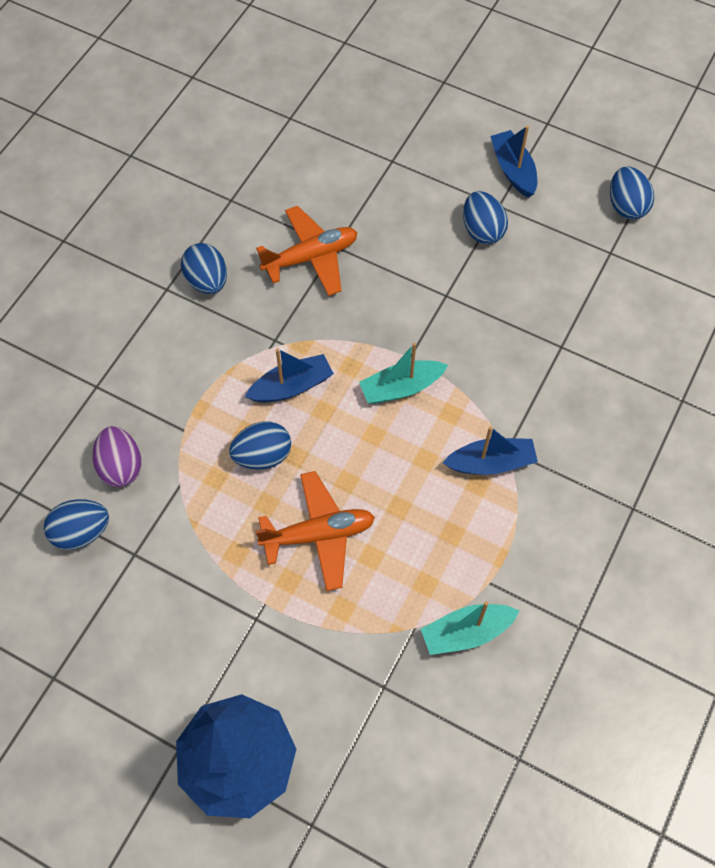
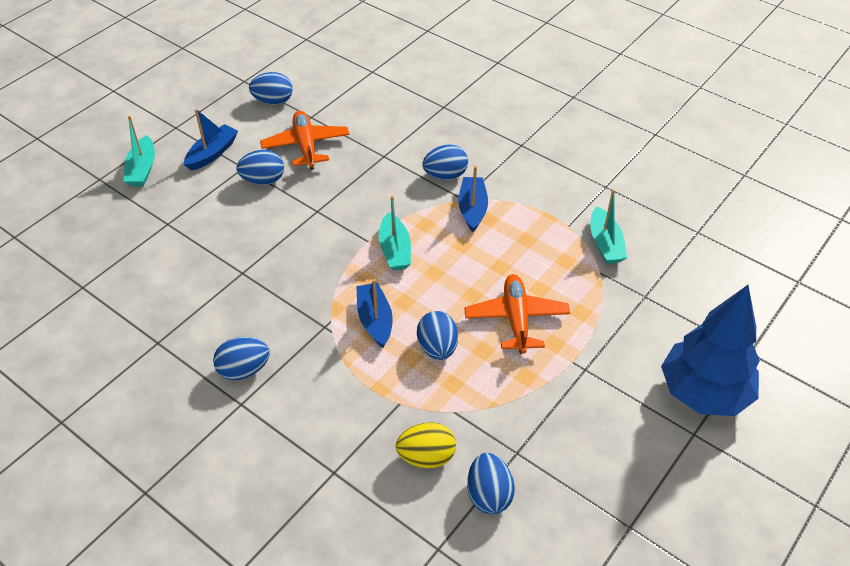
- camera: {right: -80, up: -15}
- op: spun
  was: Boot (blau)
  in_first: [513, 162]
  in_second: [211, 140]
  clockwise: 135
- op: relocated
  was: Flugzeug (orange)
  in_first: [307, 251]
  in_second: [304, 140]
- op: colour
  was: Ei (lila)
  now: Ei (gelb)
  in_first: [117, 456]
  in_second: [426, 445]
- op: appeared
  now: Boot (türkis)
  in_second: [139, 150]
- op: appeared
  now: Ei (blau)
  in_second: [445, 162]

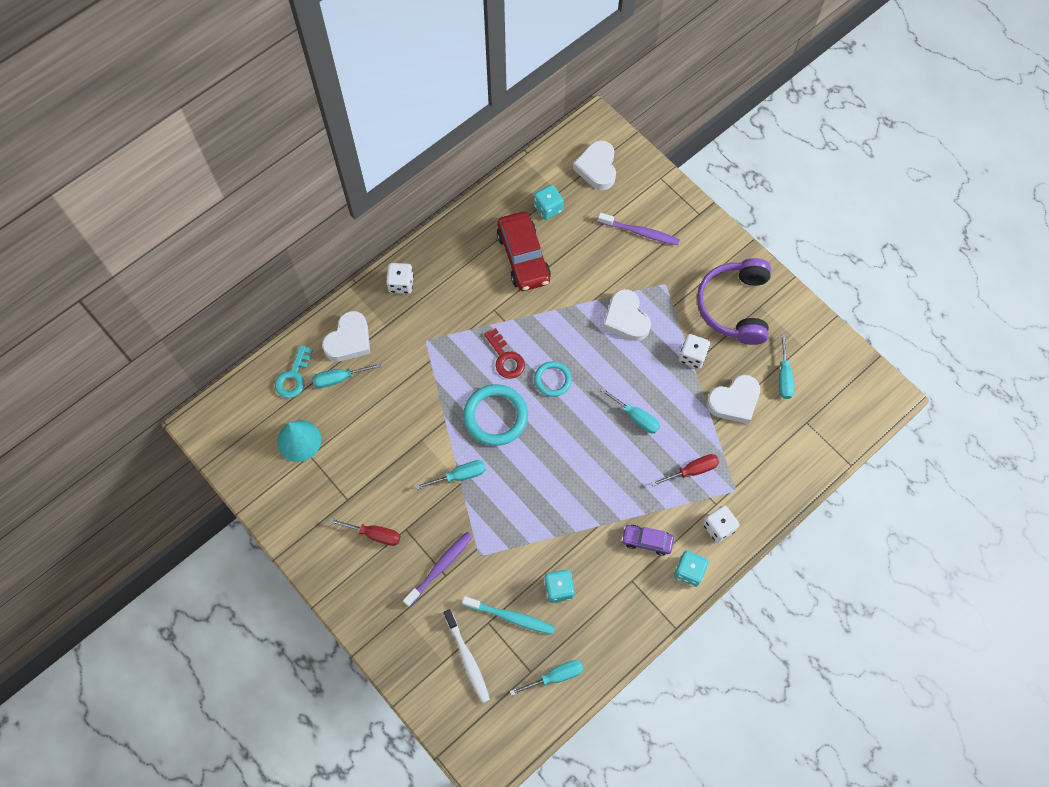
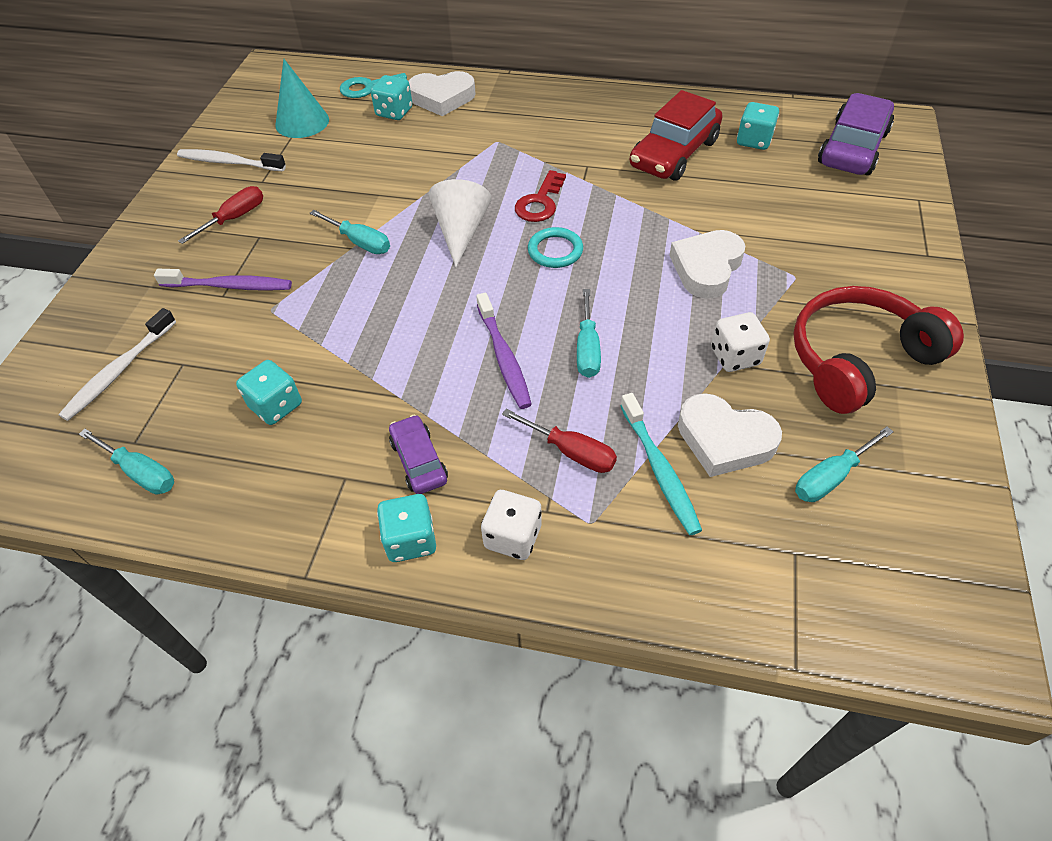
- camera: {right: 55, up: -15}
- op: exchanged
  was: Herz (weiß)
  now: Auto (lila)
  in_first: [594, 165]
  in_second: [856, 134]
- op: relocated
  was: Zahnbürste (lila)
  in_first: [639, 229]
  in_second: [504, 350]
- op: colour
  was: Kopfhörer (lila)
  now: Kopfhörer (rot)
  in_first: [734, 301]
  in_second: [878, 350]
- op: missing
  was: Spielwürfel (weiß)
  in_first: [400, 278]
- op: exchanged
  was: Schraubenzieher (türkis)
  now: Spielwürfel (türkis)
  in_first: [346, 375]
  in_second: [392, 97]
- op: exchanged
  was: Ring (türkis)
  now: Kegel (weiß)
  in_first: [495, 415]
  in_second: [460, 223]
- op: spun
  was: Schraubenzieher (rot)
  in_first: [365, 532]
  in_second: [220, 215]
  clockwise: -120
- op: relocated
  was: Zahnbürste (türkis)
  in_first: [508, 615]
  in_second: [661, 464]
- op: appeared
  now: Zahnbürste (weiß)
  in_second: [231, 160]

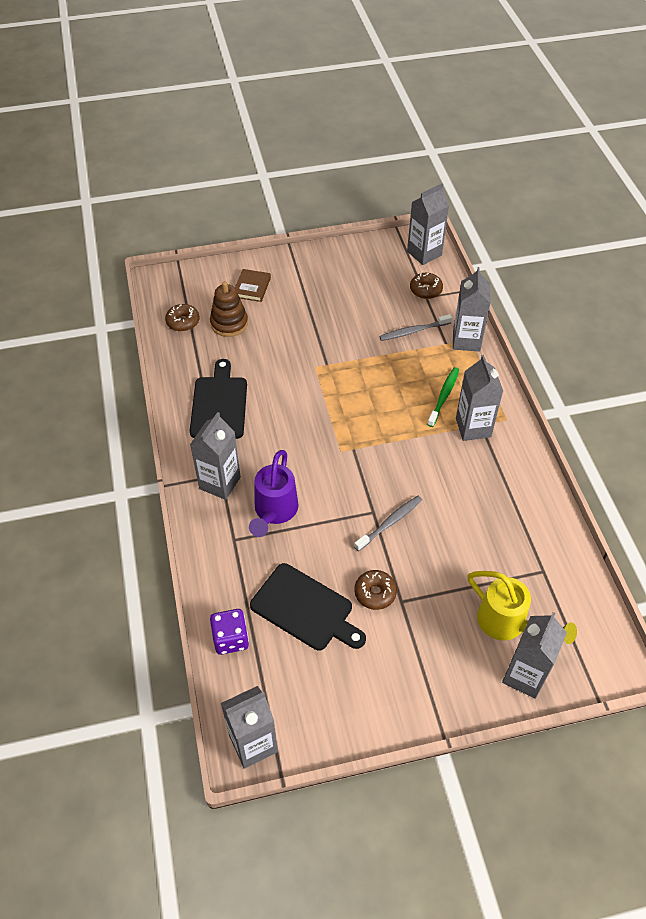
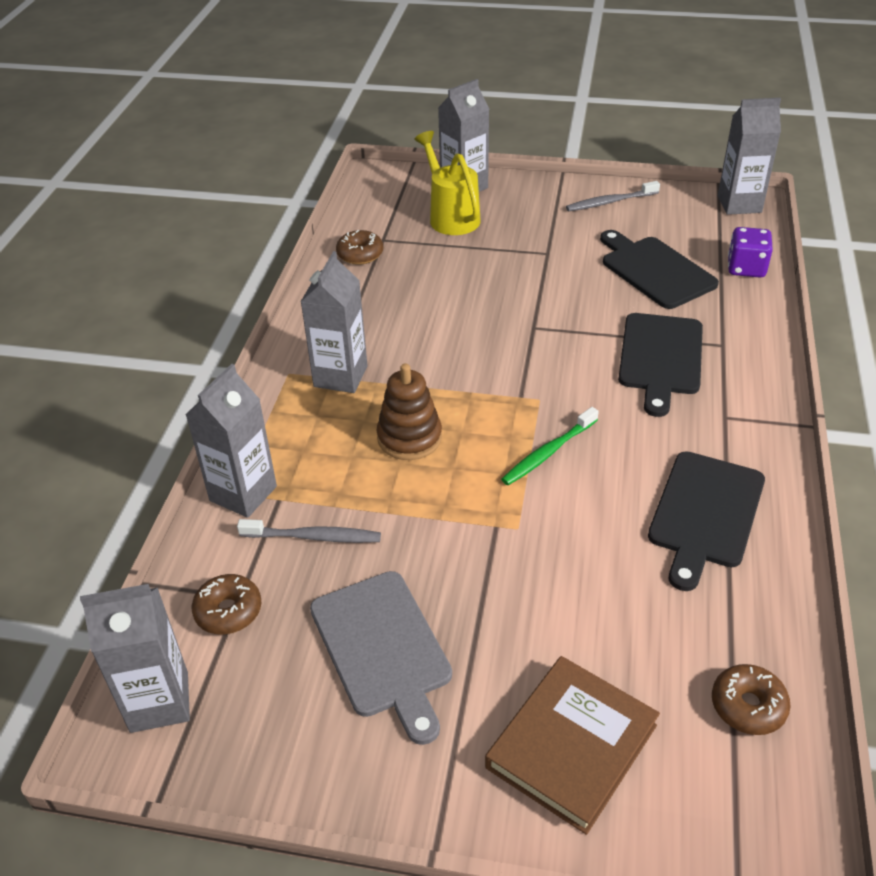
- camera: {right: -155, up: -10}
- op: size
  was: Buch (braun)
  in_first: [253, 285]
  in_second: [572, 745]
  ratio: 1.68
- op: relocated
  was: Stapelspielzeug (braun)
  in_first: [229, 309]
  in_second: [409, 411]
- op: relocated
  was: Zahnbürste (grün)
  in_first: [443, 397]
  in_second: [550, 446]
- op: missing
  was: Getränkekarton (grau)
  in_first: [215, 456]
- op: exchanged
  was: Gießkanne (lila)
  now: Schneidebrett (schwarz)
  in_first: [273, 493]
  in_second: [660, 365]
- op: relocated
  was: Zahnbürste (grau)
  in_first: [388, 523]
  in_second: [613, 196]
- op: relocated
  was: Donut (braun)
  in_first: [375, 590]
  in_second: [360, 247]
- op: appeared
  now: Schneidebrett (grau)
  in_second: [381, 658]

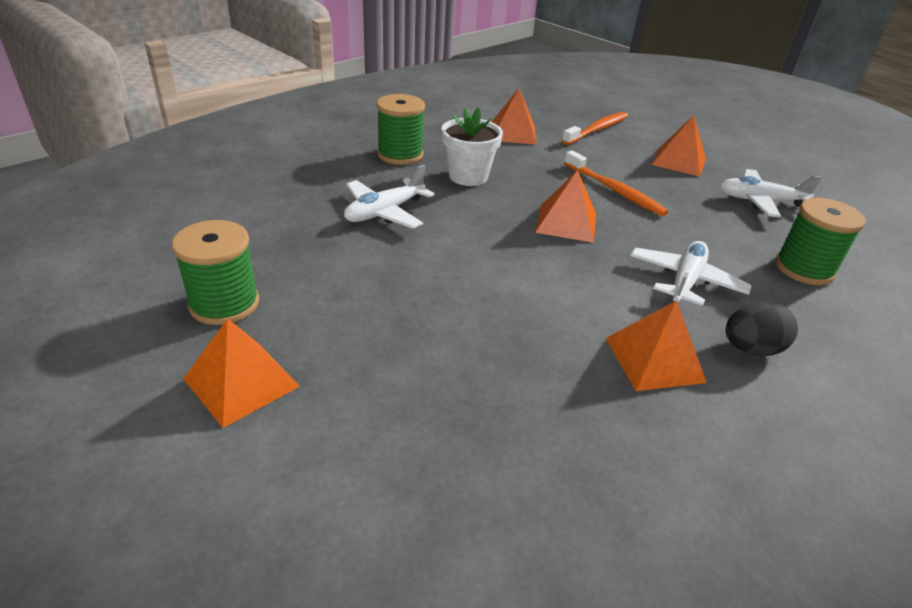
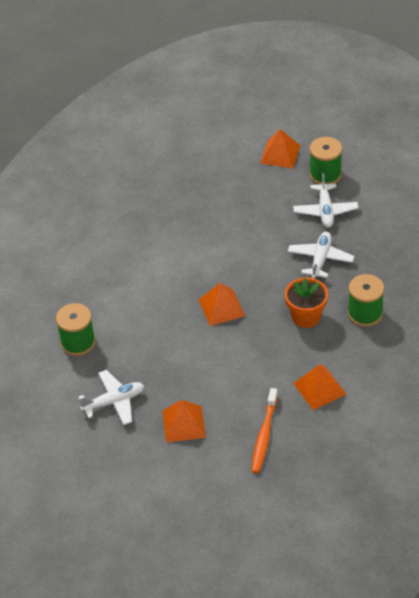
- camera: {right: 155, up: 10}
- op: colour
  was: Blumentopf (weiß)
  now: Blumentopf (orange)
  in_first: [472, 146]
  in_second: [306, 303]
- op: missing
  was: Zahnbürste (orange)
  in_first: [616, 183]
- op: relocated
  was: Flugzeug (weiß)
  in_first: [691, 273]
  in_second: [325, 200]
- op: missing
  was: Pyramide (orange)
  in_first: [656, 346]
- op: missing
  was: Ei (schwarz)
  in_first: [762, 328]

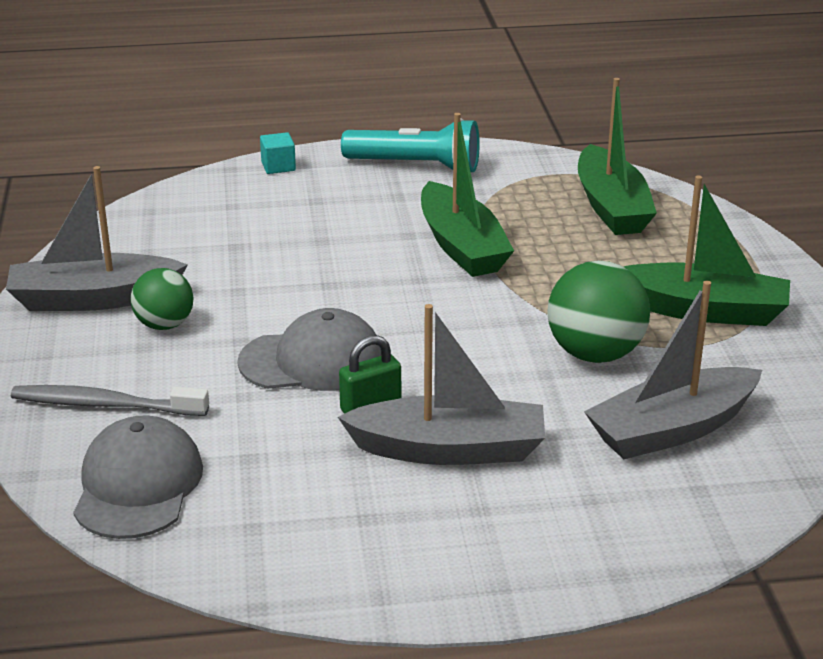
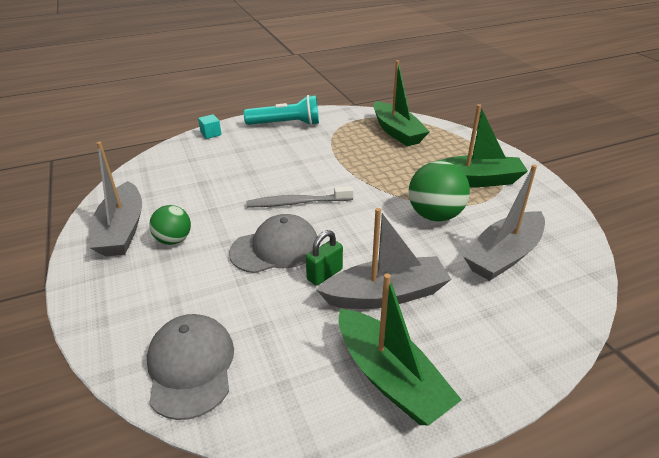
- camera: {right: -15, up: 5}
- op: relocated
  was: Boot (grün)
  in_first: [467, 195]
  in_second: [400, 349]
- op: spun
  was: Boot (grau)
  in_first: [97, 238]
  in_second: [115, 199]
  clockwise: -75
- op: relocated
  was: Zahnbürste (grau)
  in_first: [110, 400]
  in_second: [300, 196]

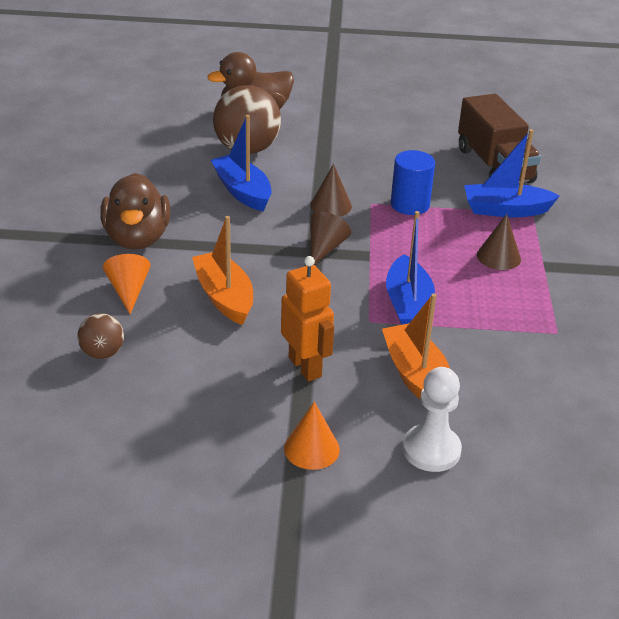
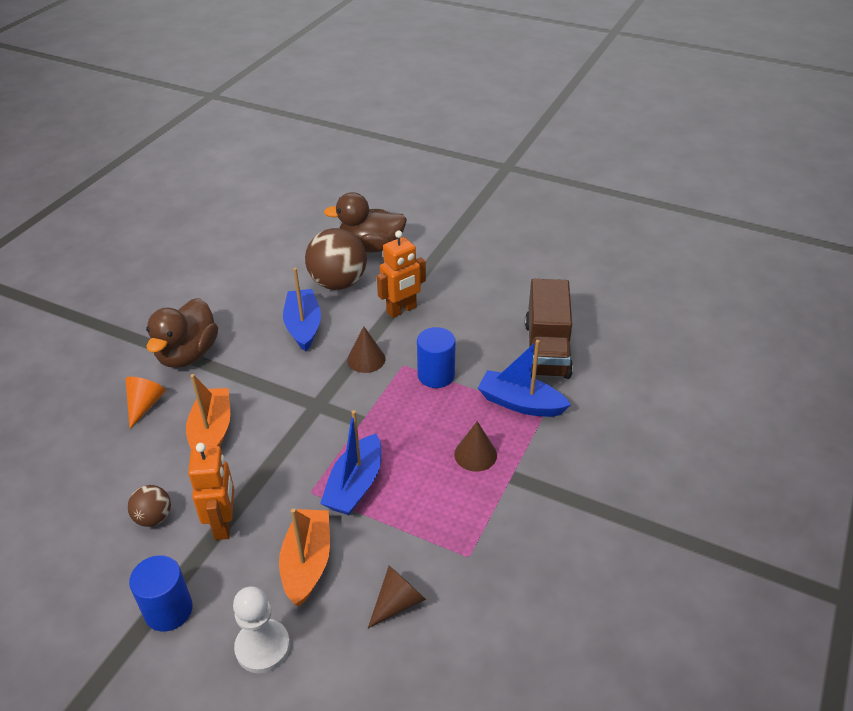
- camera: {right: 25, up: 5}
- op: relocated
  was: Kegel (braun)
  in_first: [330, 238]
  in_second: [397, 597]
- op: relocated
  was: Ball (braun)
  in_first: [100, 336]
  in_second: [149, 506]
- op: exchanged
  was: Kegel (orange)
  now: Vollzylinder (blau)
  in_first: [312, 436]
  in_second: [161, 593]
- op: appeared
  now: Roboter (orange)
  in_second: [401, 274]

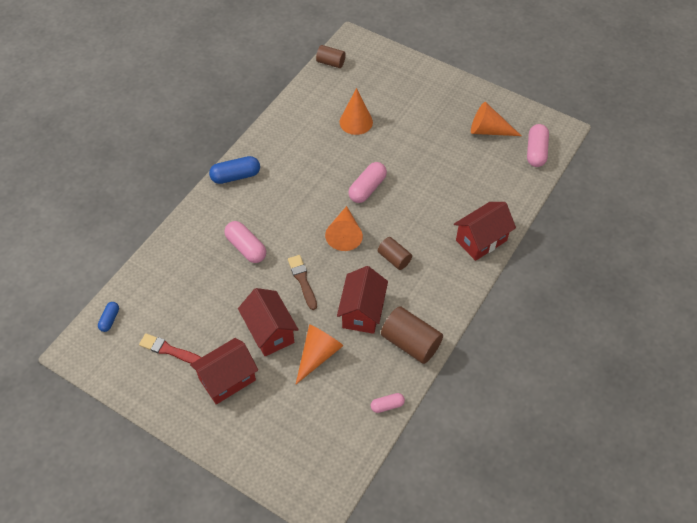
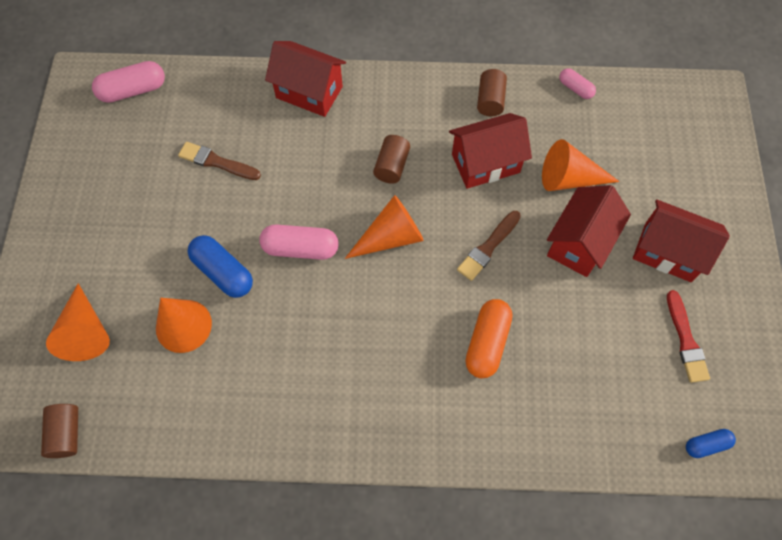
- camera: {right: -120, up: 10}
- op: relocated
  was: Kegel (orange)
  in_first: [496, 119]
  in_second: [78, 322]
- op: relocated
  was: Kapsel (blau)
  in_first: [234, 170]
  in_second: [220, 266]
- op: colour
  was: Kapsel (rosa)
  now: Kapsel (orange)
  in_first: [245, 242]
  in_second: [489, 338]
- op: size
  was: Vollzylinder (braun)
  in_first: [412, 335]
  in_second: [492, 92]
  ratio: 0.61
- op: appeared
  now: Pinsel (braun)
  in_second: [219, 161]

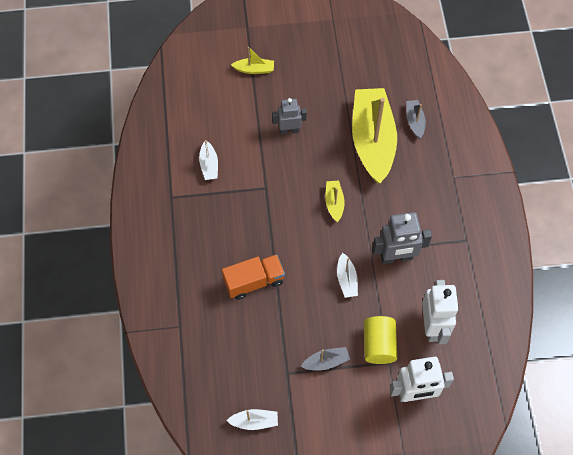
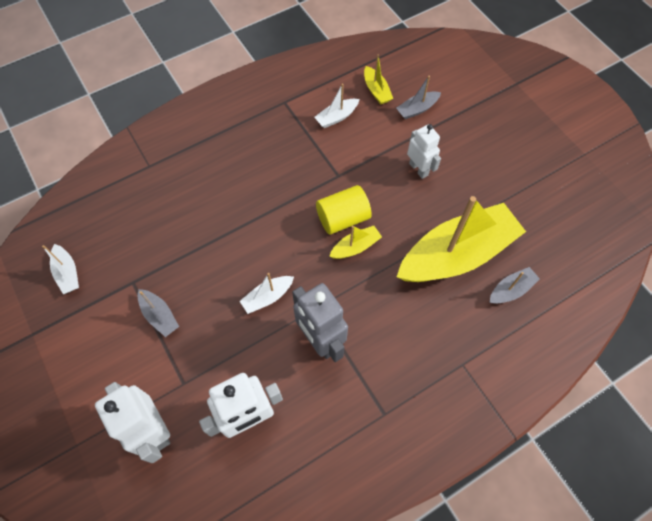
- camera: {right: 65, up: 0}
- op: relocated
  was: Boot (gelb)
  in_first: [252, 60]
  in_second: [378, 80]
- op: colour
  was: Roboter (grau)
  now: Roboter (weiß)
  in_first: [289, 116]
  in_second: [424, 151]
- op: missing
  was: Lastwagen (orange)
  in_first: [253, 277]
- op: relocated
  was: Vollzylinder (gelb)
  in_first: [380, 340]
  in_second: [344, 210]
- op: appeared
  now: Boot (grau)
  in_second: [418, 97]

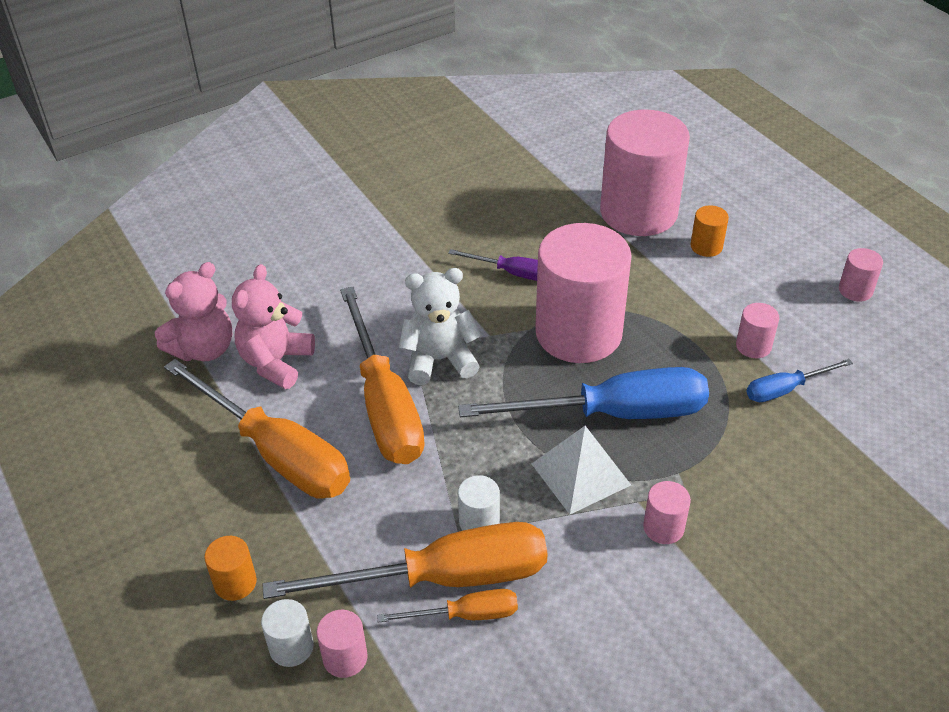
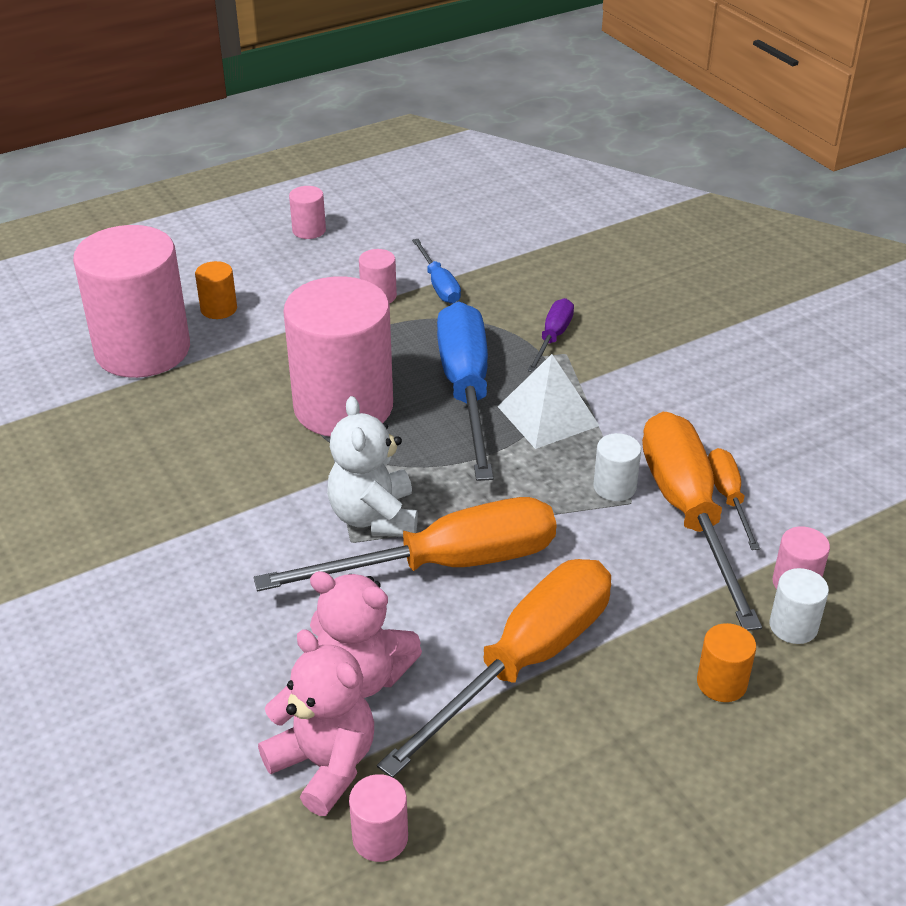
- camera: {right: -90, up: -5}
- op: relocated
  was: Schraubenzieher (lila)
  in_first: [493, 265]
  in_second: [550, 335]
- op: relocated
  was: Vollzylinder (rosa)
  in_first: [667, 512]
  in_second: [378, 818]

